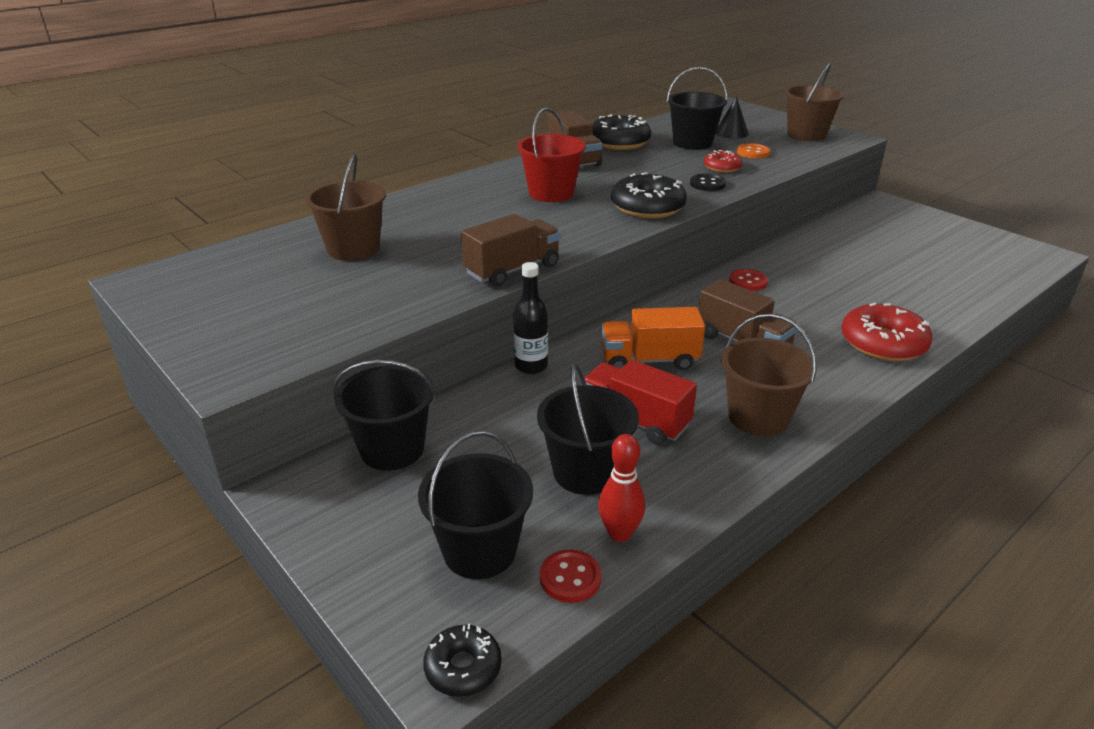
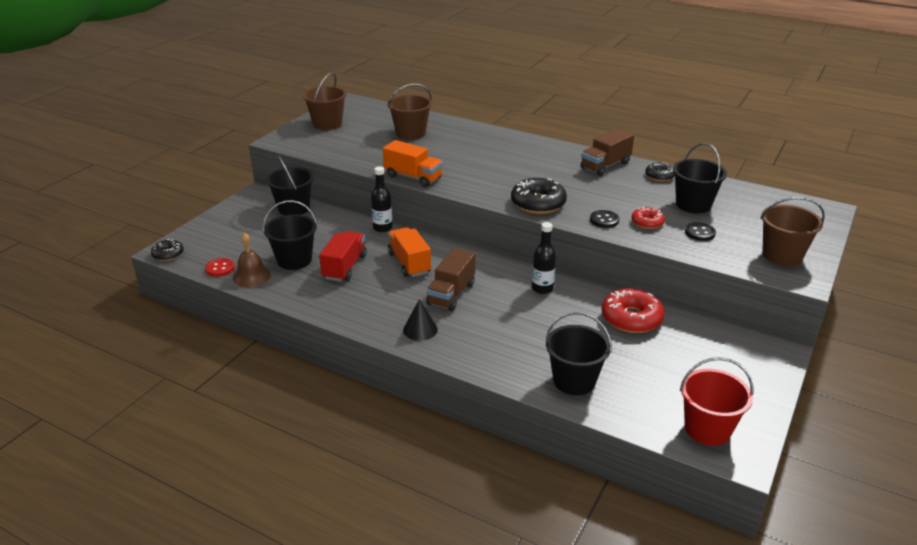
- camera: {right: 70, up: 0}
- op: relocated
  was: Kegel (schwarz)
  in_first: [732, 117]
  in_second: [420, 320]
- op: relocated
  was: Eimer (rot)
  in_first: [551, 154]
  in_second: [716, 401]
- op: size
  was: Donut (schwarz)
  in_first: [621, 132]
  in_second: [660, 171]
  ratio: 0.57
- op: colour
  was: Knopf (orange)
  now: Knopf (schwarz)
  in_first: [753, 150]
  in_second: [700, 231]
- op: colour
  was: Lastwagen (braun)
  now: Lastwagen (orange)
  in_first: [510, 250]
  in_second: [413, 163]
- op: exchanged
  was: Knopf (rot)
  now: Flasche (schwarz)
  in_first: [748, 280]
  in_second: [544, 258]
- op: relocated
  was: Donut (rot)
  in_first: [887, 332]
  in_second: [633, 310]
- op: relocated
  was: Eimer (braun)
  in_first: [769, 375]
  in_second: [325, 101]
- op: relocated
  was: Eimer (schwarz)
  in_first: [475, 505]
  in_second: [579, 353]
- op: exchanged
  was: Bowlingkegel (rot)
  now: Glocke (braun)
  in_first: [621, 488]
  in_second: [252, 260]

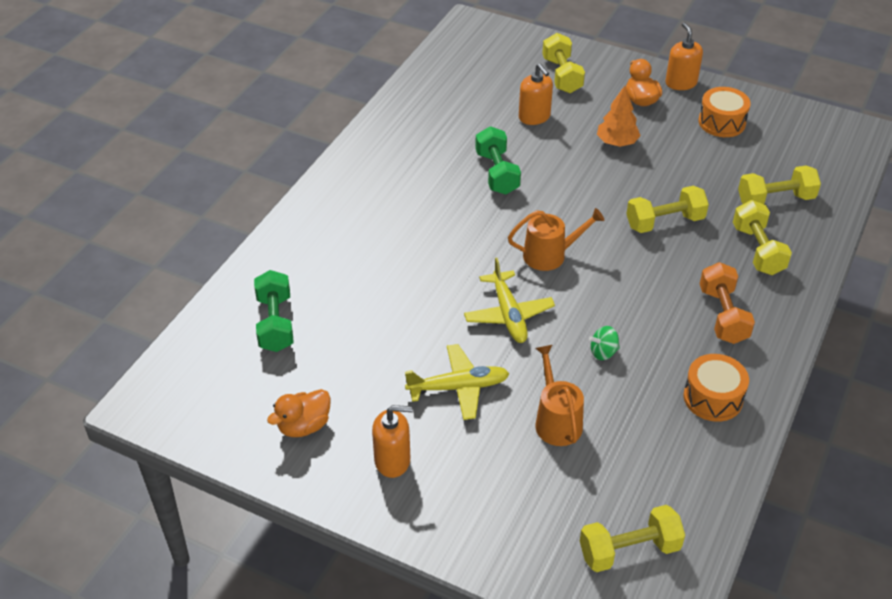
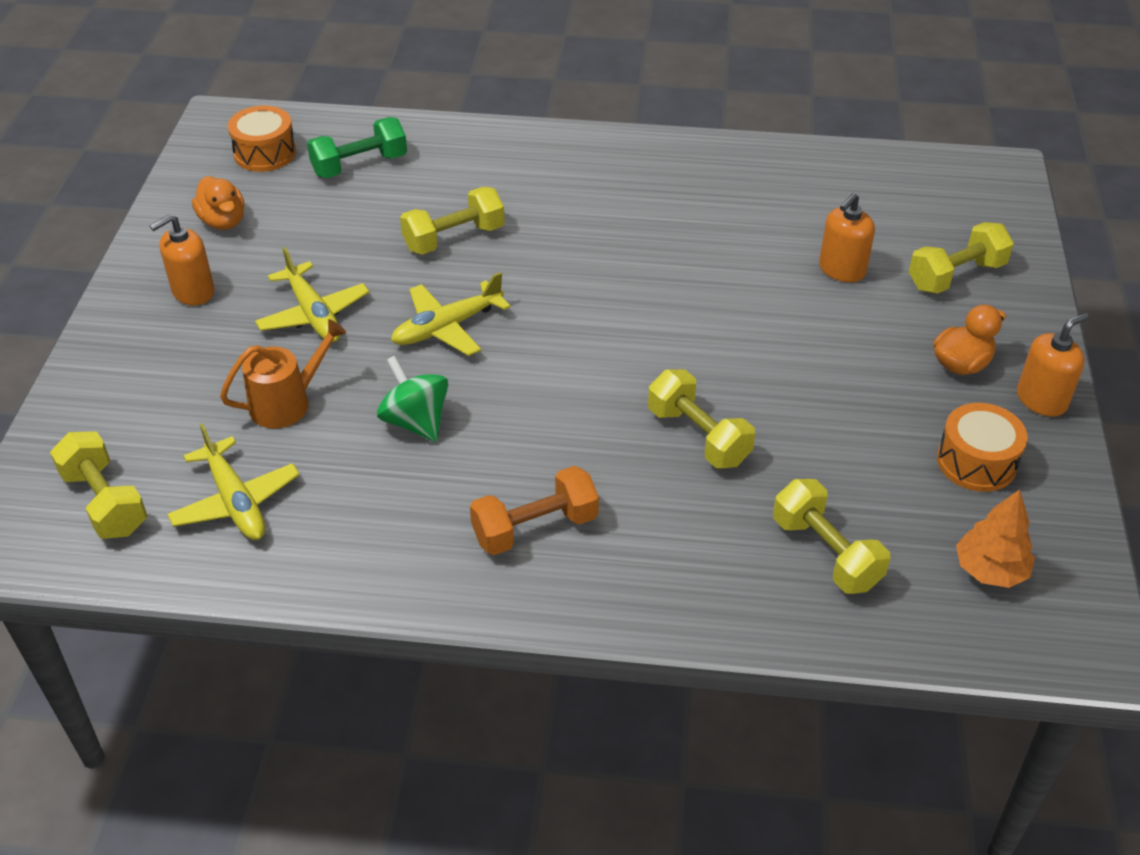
- camera: {right: 70, up: 0}
- op: relocated
  was: Baum (orange)
  in_first: [619, 116]
  in_second: [995, 538]
- op: missing
  was: Hantel (grün)
  in_first: [498, 160]
- op: relocated
  was: Hantel (gelb)
  in_first: [762, 237]
  in_second: [452, 221]
- op: missing
  was: Gießkanne (orange)
  in_first: [556, 239]
- op: size
  was: Kreisel (grün)
  in_first: [604, 343]
  in_second: [413, 399]
  ratio: 1.67
- op: relocated
  was: Trommel (orange)
  in_first: [716, 388]
  in_second: [262, 139]
- op: spun
  was: Ente (orange)
  in_first: [299, 413]
  in_second: [218, 203]
  clockwise: -150
- op: spun
  was: Seifenspender (orange)
  in_first: [392, 441]
  in_second: [182, 259]
  clockwise: 75
- op: appeared
  now: Flugzeug (gelb)
  in_second: [233, 481]

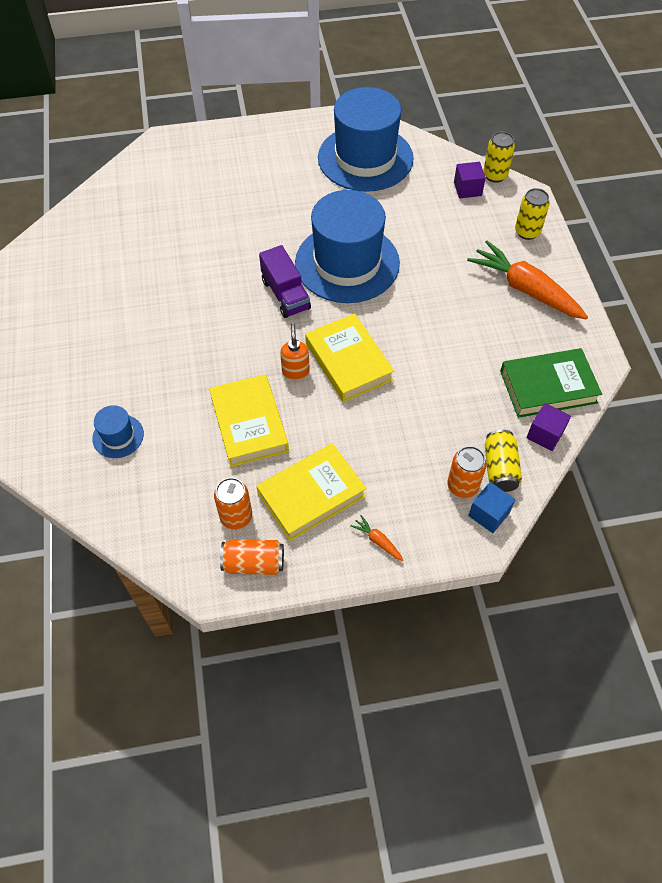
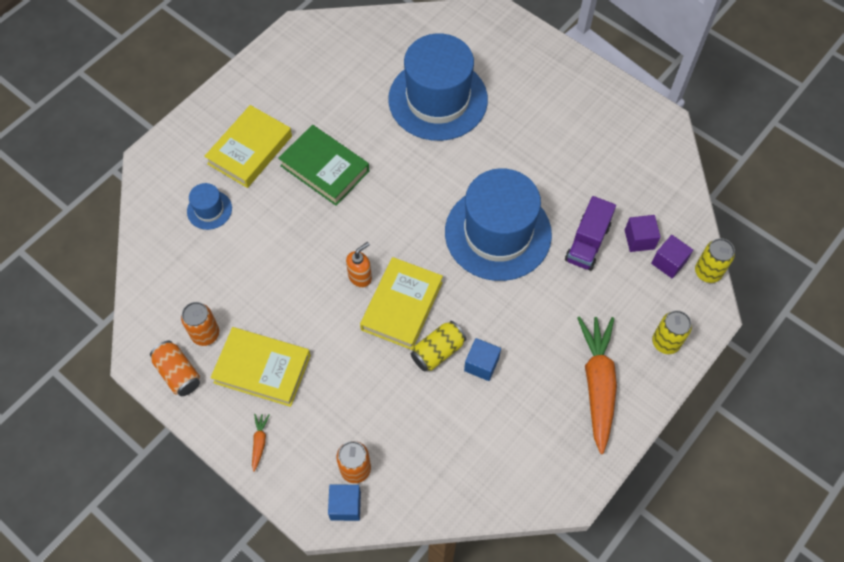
- camera: {right: 50, up: 5}
- op: relocated
  was: Hut (blau)
  in_first: [365, 139]
  in_second: [438, 87]
- op: relocated
  was: Lastwagen (lila)
  in_first: [285, 281]
  in_second: [590, 233]
- op: relocated
  was: Buch (grün)
  in_first: [551, 383]
  in_second: [323, 165]
- op: relocated
  was: Buch (gelb)
  in_first: [249, 420]
  in_second: [248, 146]
- op: relocated
  was: Kubus (lila)
  in_first: [548, 427]
  in_second: [643, 233]
- op: relocated
  was: Dose (gelb)
  in_first: [503, 461]
  in_second: [438, 346]
- op: appeared
  now: Kubus (blau)
  in_second: [482, 359]

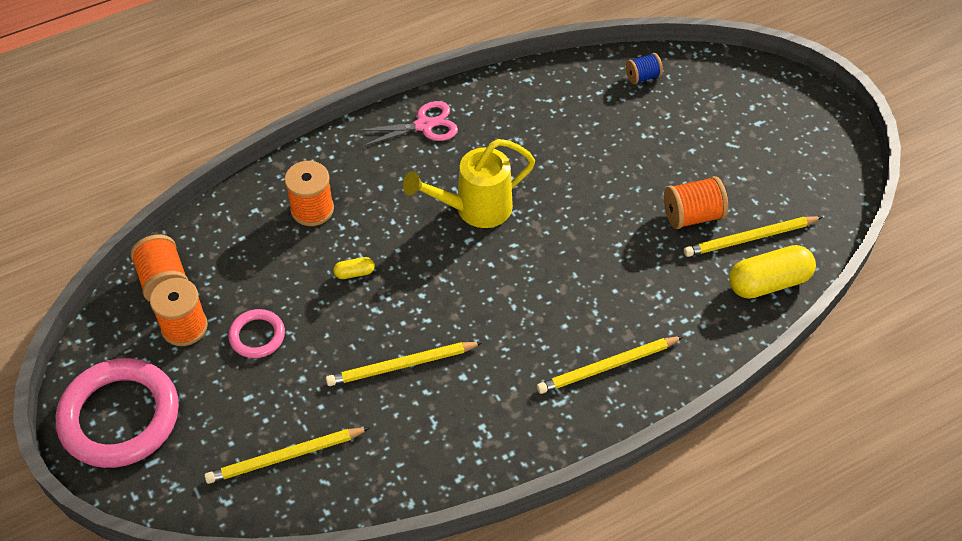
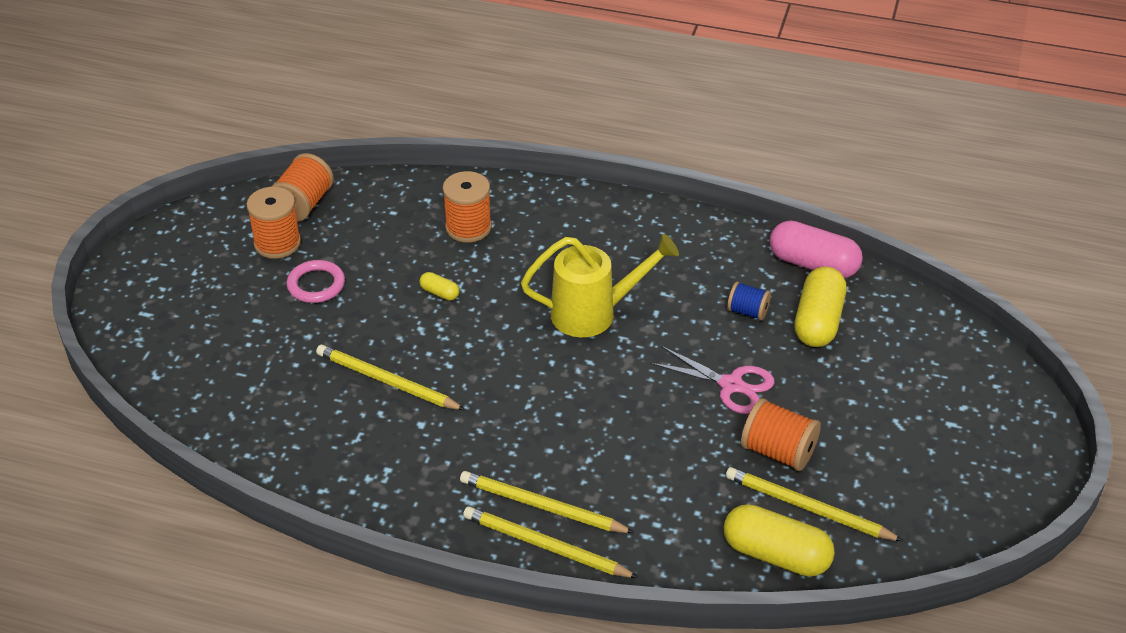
- camera: {right: 45, up: -10}
- op: relocated
  was: Garnrolle (blau)
  in_first: [644, 68]
  in_second: [749, 301]
- op: relocated
  was: Schere (rosa)
  in_first: [407, 124]
  in_second: [712, 380]
- op: spun
  was: Gießkanne (gelb)
  in_first: [469, 183]
  in_second: [600, 285]
  clockwise: 150
- op: missing
  was: Ring (rosa)
  in_first: [117, 413]
- op: relocated
  was: Bleistift (gelb)
  in_first: [287, 455]
  in_second: [551, 542]
- op: appeared
  now: Kapsel (rosa)
  in_second: [816, 249]
- op: appeared
  now: Kapsel (gelb)
  in_second: [820, 307]

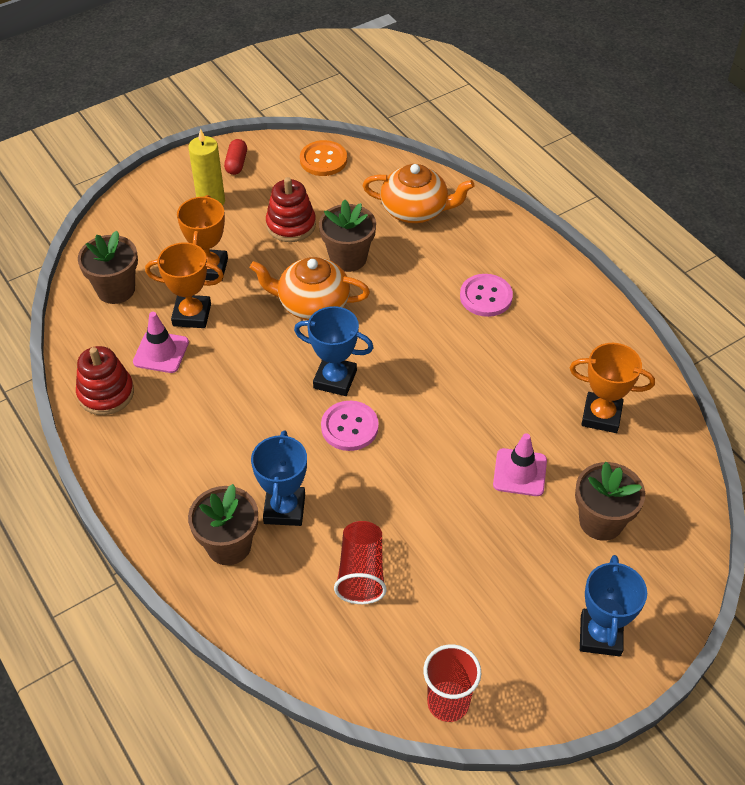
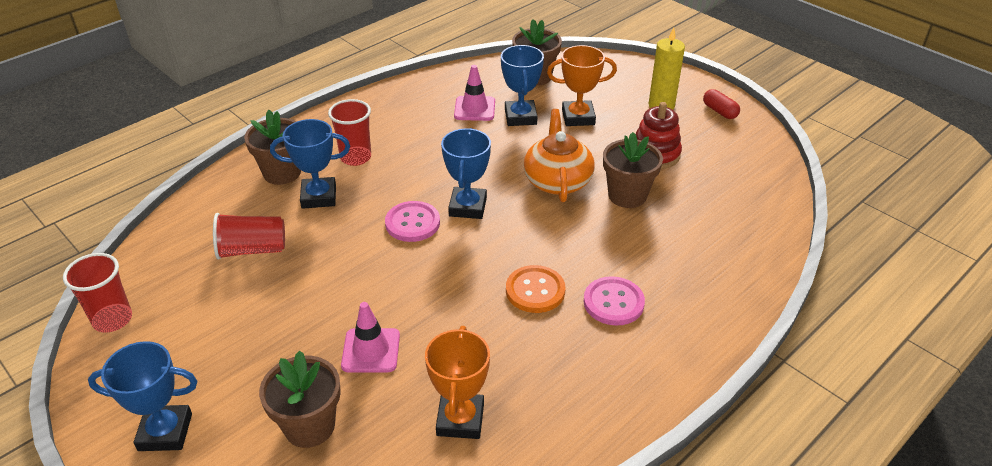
- camera: {right: 80, up: -10}
- op: spun
  was: Kapsel (rot)
  in_first: [235, 157]
  in_second: [721, 104]
  clockwise: 60
- op: relocated
  was: Knopf (orange)
  in_first: [323, 158]
  in_second: [536, 289]
- op: missing
  was: Teekanne (orange)
  in_first: [418, 193]
- op: colour
  was: Pokal (orange)
  now: Pokal (blau)
  in_first: [184, 285]
  in_second: [522, 85]
- op: missing
  was: Stapelspielzeug (rot)
  in_first: [105, 380]
- op: appeared
  now: Becher (rot)
  in_second: [349, 132]

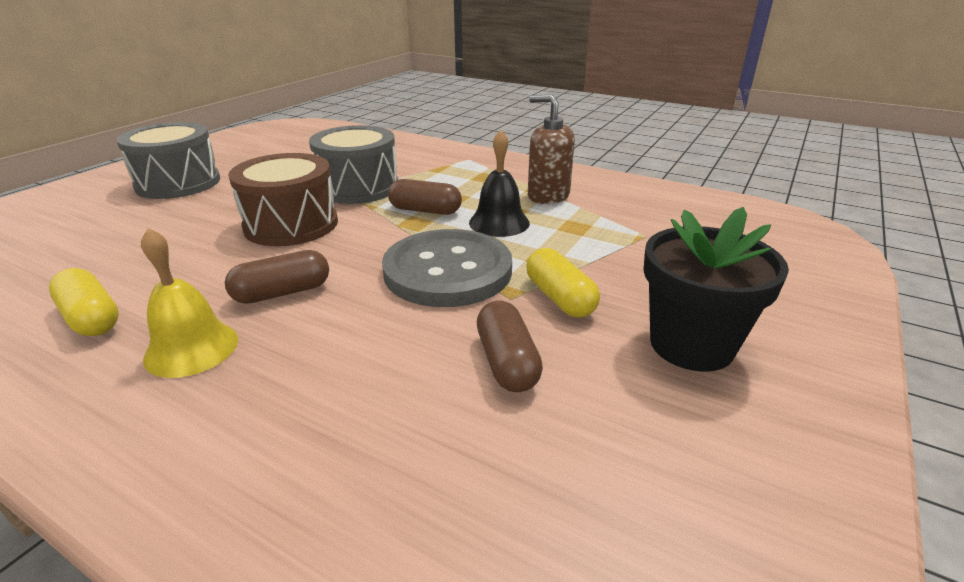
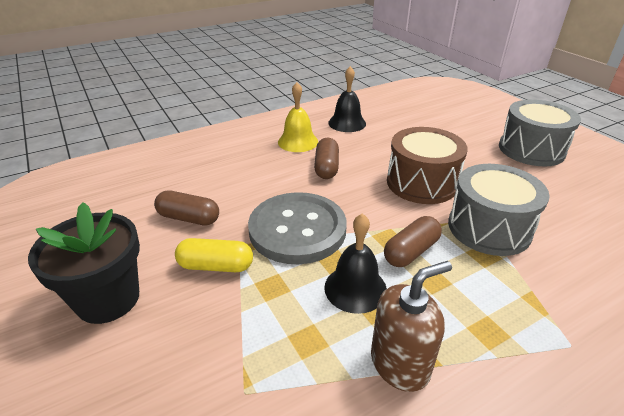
- camera: {right: 120, up: 5}
- op: exchanged
  was: Kapsel (gelb)
  now: Glocke (schwarz)
  in_first: [84, 302]
  in_second: [347, 99]

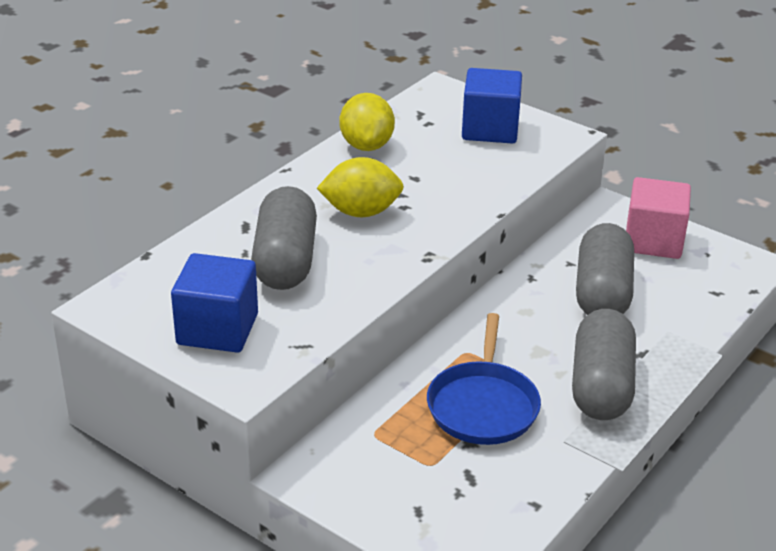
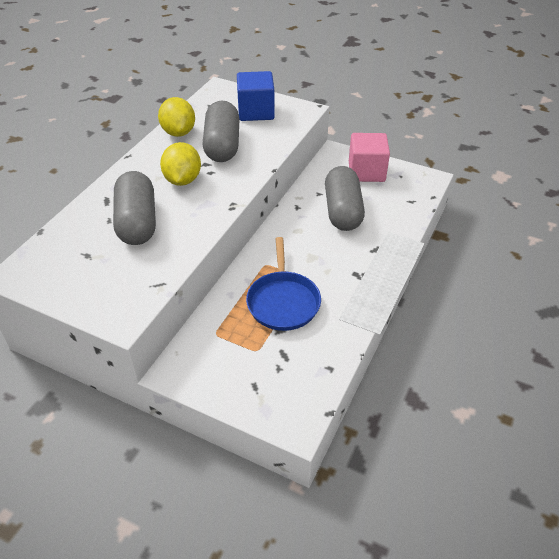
- camera: {right: -10, up: 10}
- op: spun
  was: Zitrone (gelb)
  in_first: [360, 187]
  in_second: [180, 164]
  clockwise: -75
- op: missing
  was: Kubus (blau)
  in_first: [214, 303]
- op: relocated
  was: Kapsel (grau)
  in_first: [604, 364]
  in_second: [221, 131]

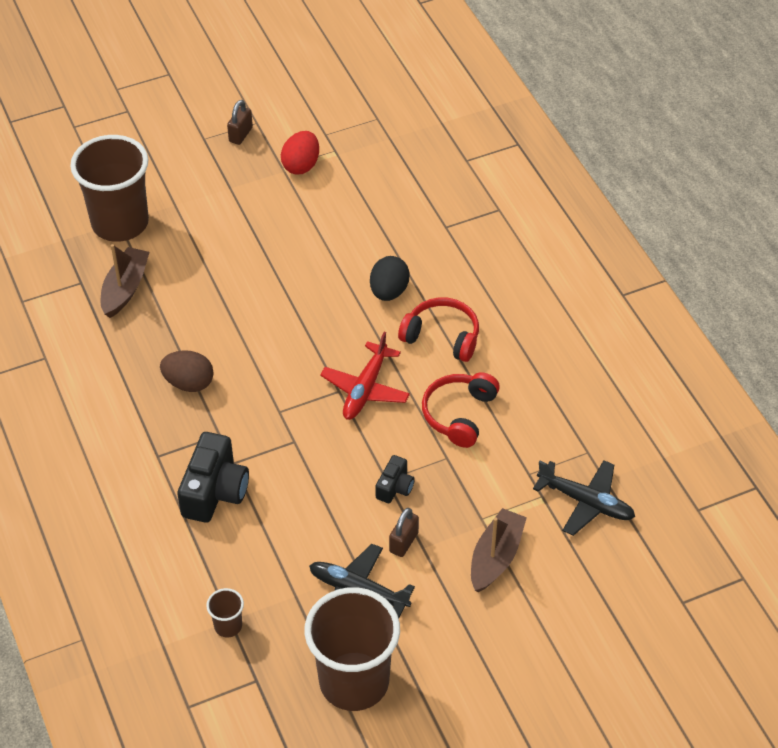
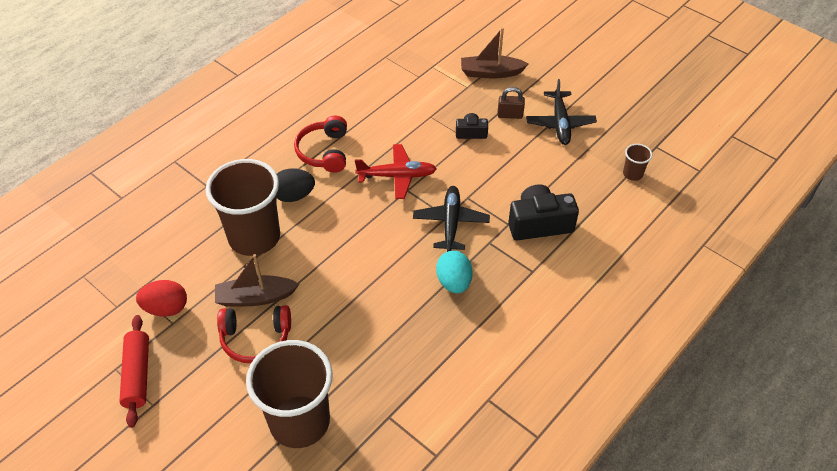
- camera: {right: -115, up: 0}
- op: exchanged
  was: Vorhängeschloss (braun)
  now: Nudelholz (rot)
  in_first: [240, 122]
  in_second: [134, 371]
- op: relocated
  was: Boot (braun)
  in_first: [125, 281]
  in_second: [257, 280]
- op: colour
  was: Ei (braun)
  now: Ei (türkis)
  in_first: [187, 371]
  in_second: [454, 272]
- op: relocated
  was: Kopfhörer (rot)
  in_first: [461, 410]
  in_second: [254, 334]
- op: relocated
  was: Flugzeug (schwarz)
  in_first: [584, 498]
  in_second: [451, 219]
- op: relocated
  was: Becher (braun)
  in_first: [352, 649]
  in_second: [243, 207]

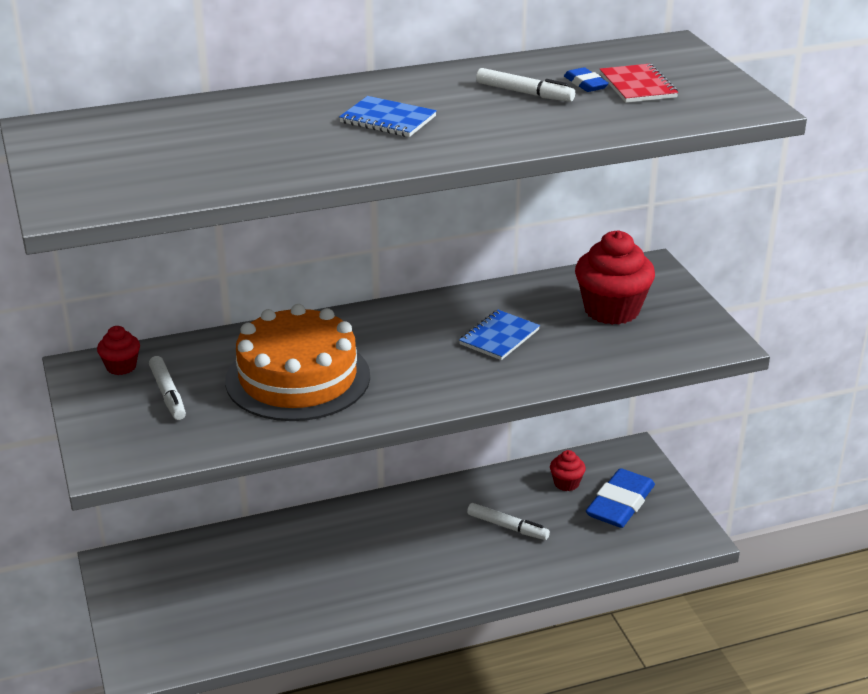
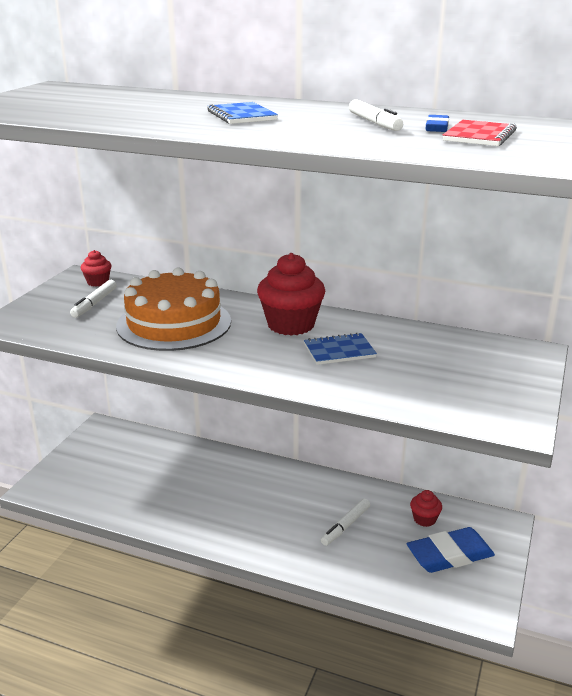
- camera: {right: 40, up: -5}
- op: relocated
  was: Muffin (rot)
  in_first: [615, 277]
  in_second: [291, 294]
- op: spun
  was: Filzstift (weiß)
  in_first: [508, 521]
  in_second: [345, 522]
  clockwise: 60

